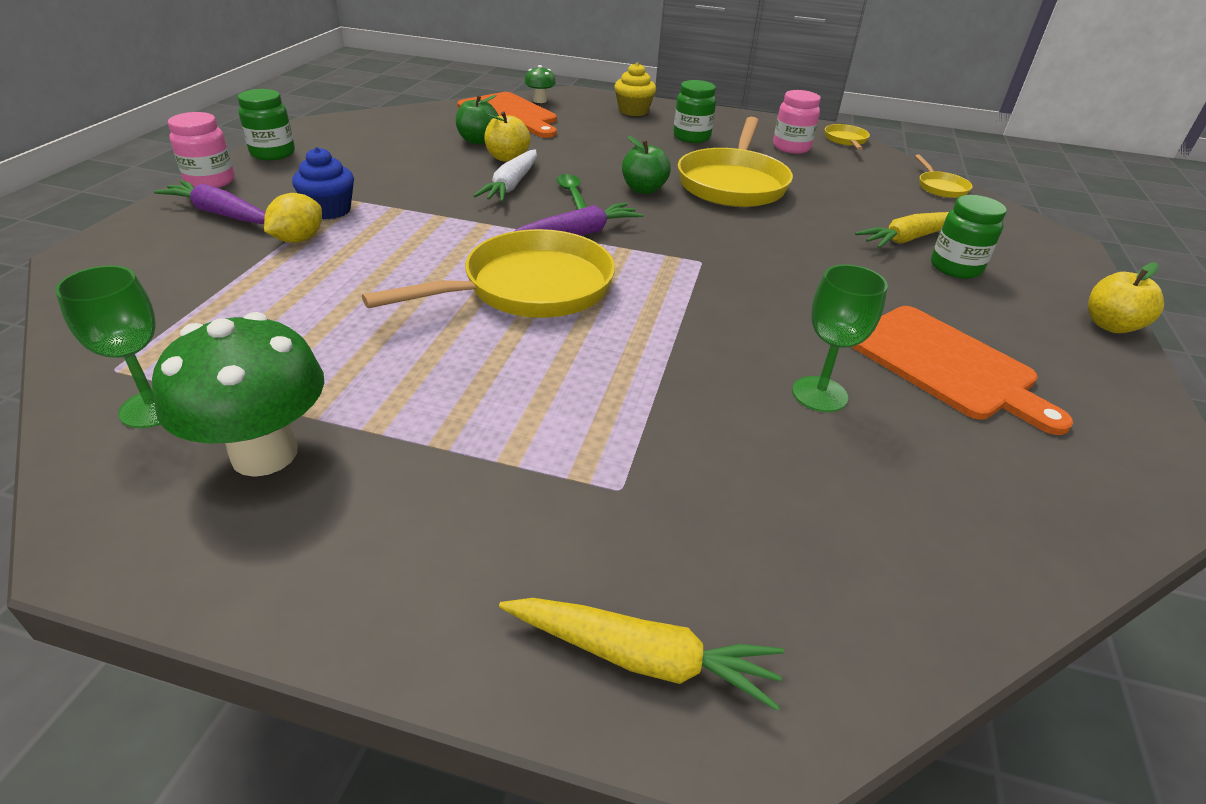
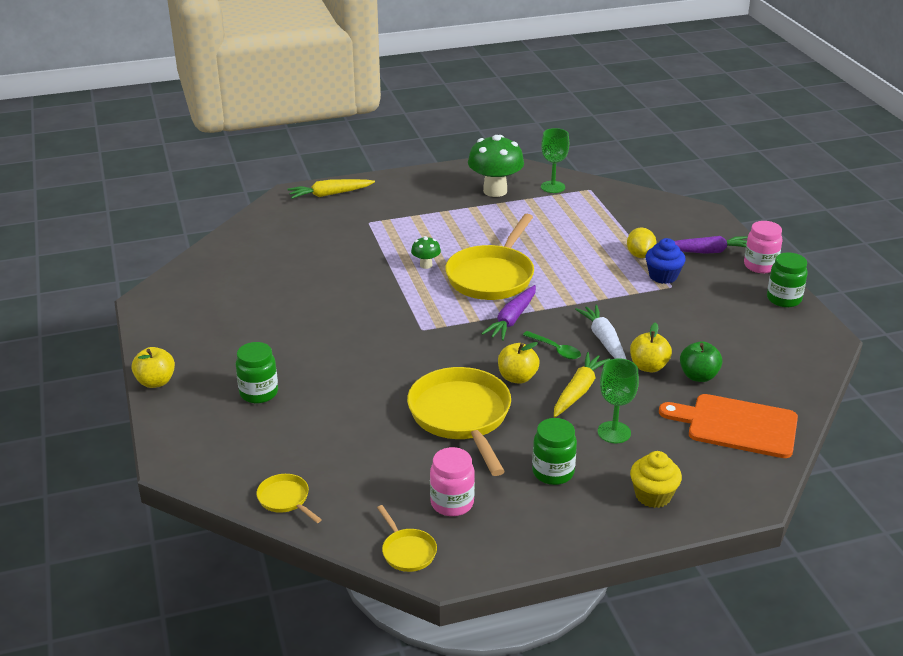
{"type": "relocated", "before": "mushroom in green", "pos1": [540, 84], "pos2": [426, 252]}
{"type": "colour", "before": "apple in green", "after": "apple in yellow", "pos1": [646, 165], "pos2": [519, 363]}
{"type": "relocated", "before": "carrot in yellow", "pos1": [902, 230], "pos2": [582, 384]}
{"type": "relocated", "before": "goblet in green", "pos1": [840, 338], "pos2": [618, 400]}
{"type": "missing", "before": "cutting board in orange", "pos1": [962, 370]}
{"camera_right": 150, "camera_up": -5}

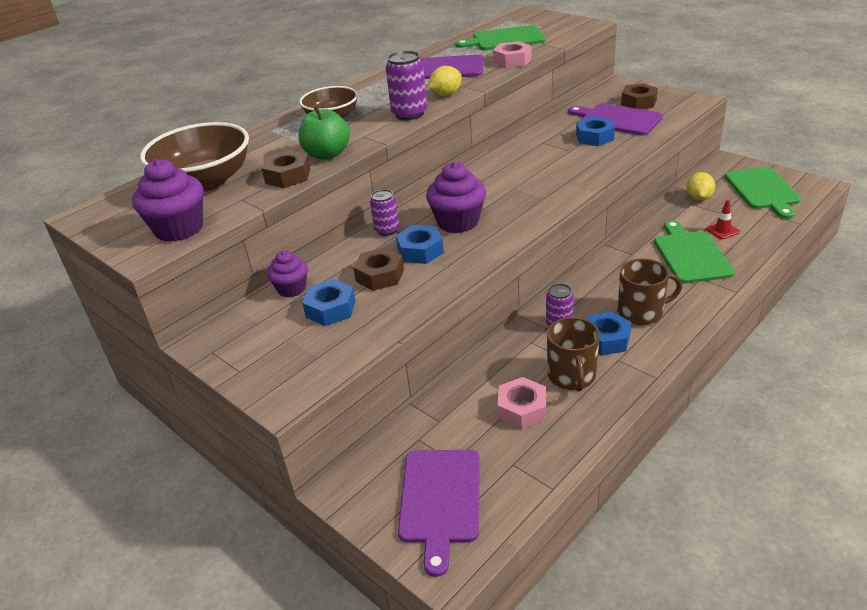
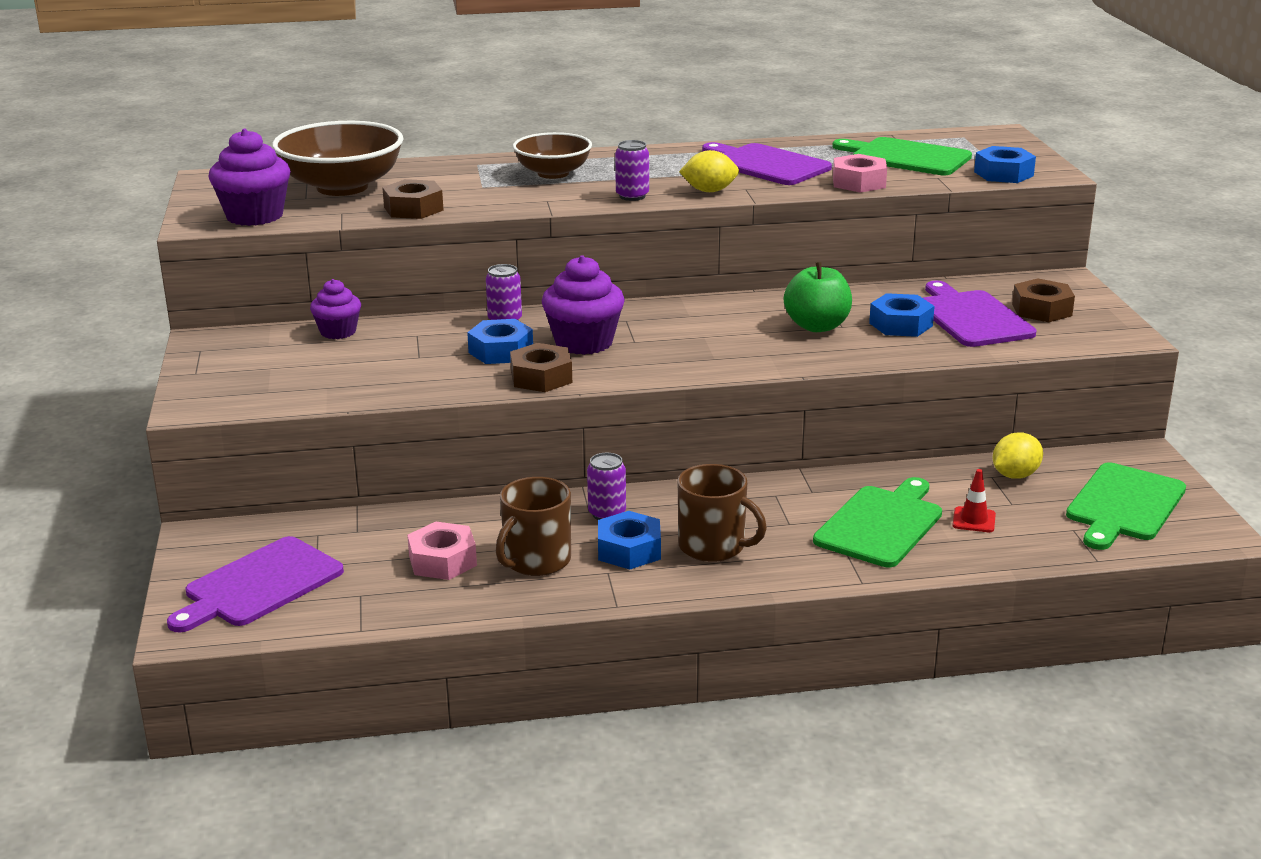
{"type": "relocated", "before": "nut in brown", "pos1": [378, 269], "pos2": [541, 367]}
{"type": "size", "before": "can in purple", "pos1": [406, 85], "pos2": [632, 170], "scale": 0.65}
{"type": "relocated", "before": "apple in green", "pos1": [324, 133], "pos2": [818, 297]}
{"type": "relocated", "before": "nut in blue", "pos1": [329, 302], "pos2": [1005, 164]}
{"camera_right": 35, "camera_up": -10}

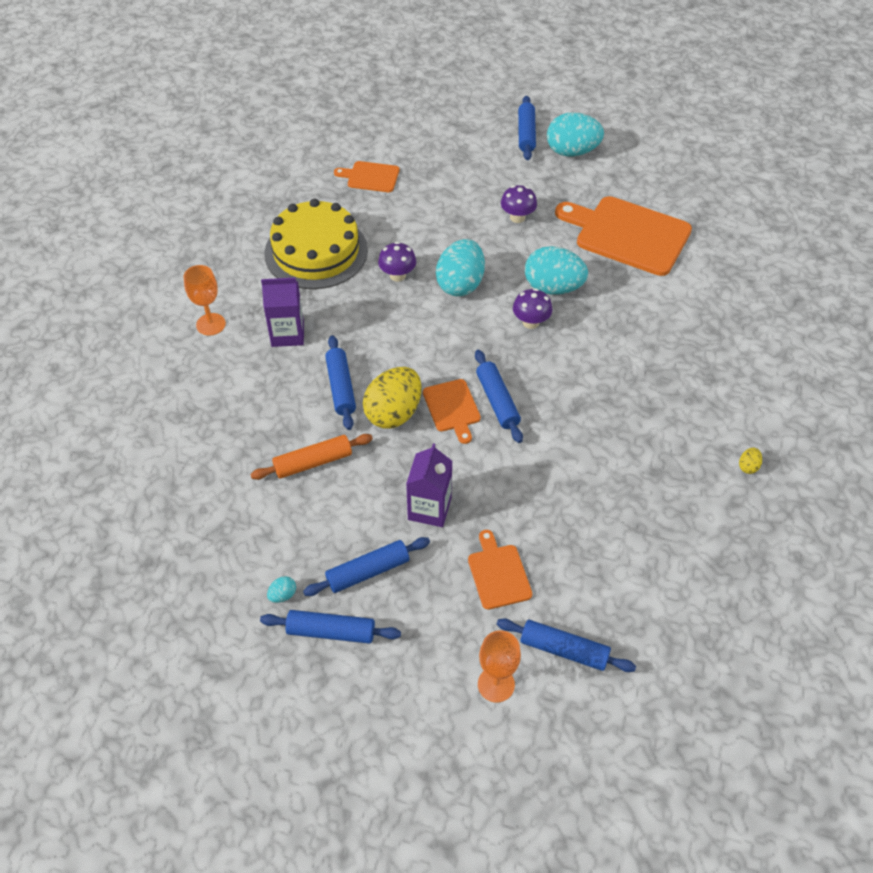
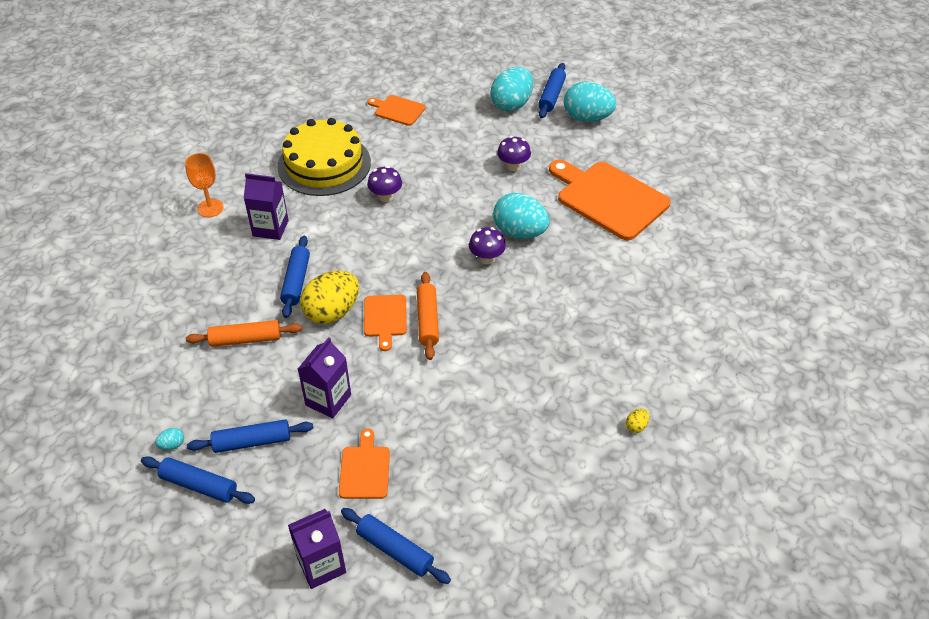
{"type": "exchanged", "before": "goblet in orange", "after": "carton in purple", "pos1": [499, 666], "pos2": [317, 549]}
{"type": "colour", "before": "rolling pin in blue", "after": "rolling pin in orange", "pos1": [499, 396], "pos2": [428, 316]}
{"type": "relocated", "before": "egg in turquoise", "pos1": [460, 267], "pos2": [512, 89]}
{"camera_right": 15, "camera_up": -5}

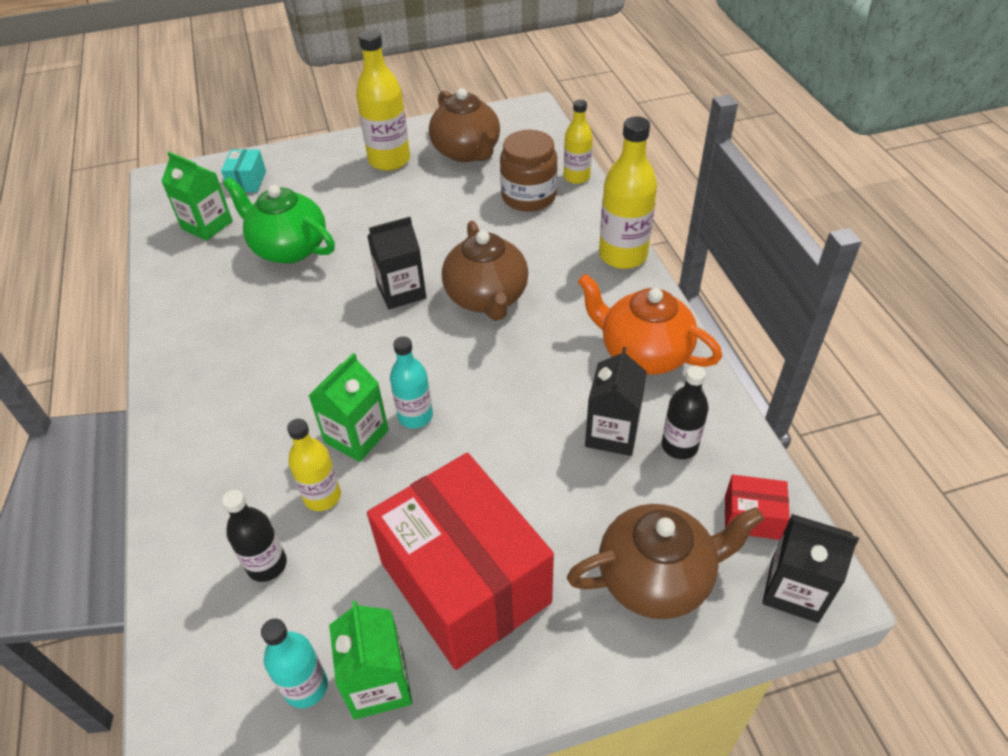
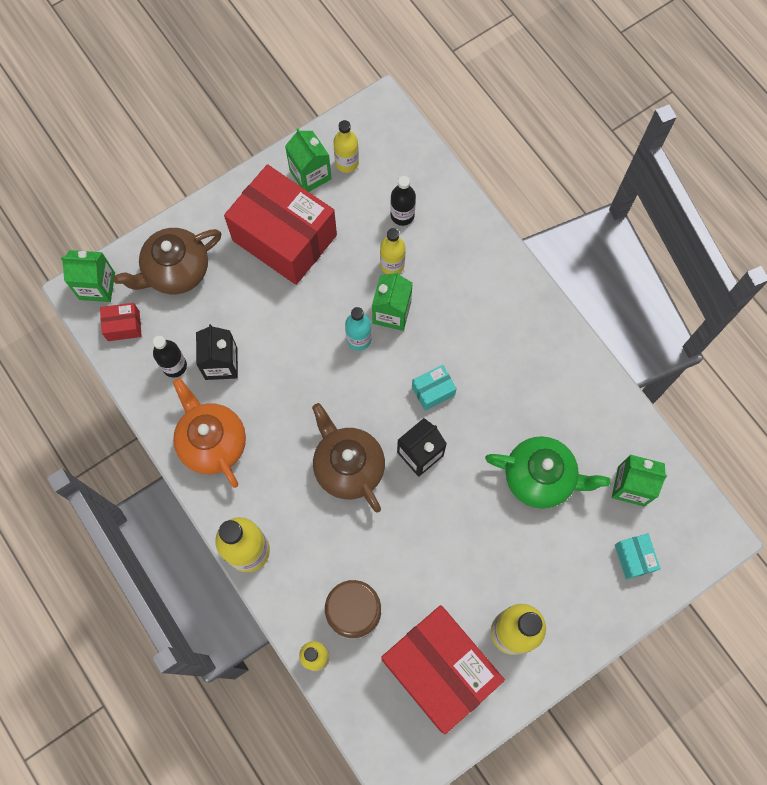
{"type": "colour", "before": "carton in black", "after": "carton in green", "pos1": [810, 568], "pos2": [88, 276]}
{"type": "spun", "before": "teapot in orange", "pos1": [650, 324], "pos2": [209, 433], "turn": -135}
{"type": "colour", "before": "bottle in turquoise", "after": "bottle in yellow", "pos1": [294, 663], "pos2": [346, 146]}
{"type": "exchanged", "before": "teapot in brown", "after": "box in red", "pos1": [464, 125], "pos2": [443, 669]}
{"type": "appeared", "after": "box in turquoise", "pos2": [434, 388]}
{"camera_right": 160, "camera_up": 25}

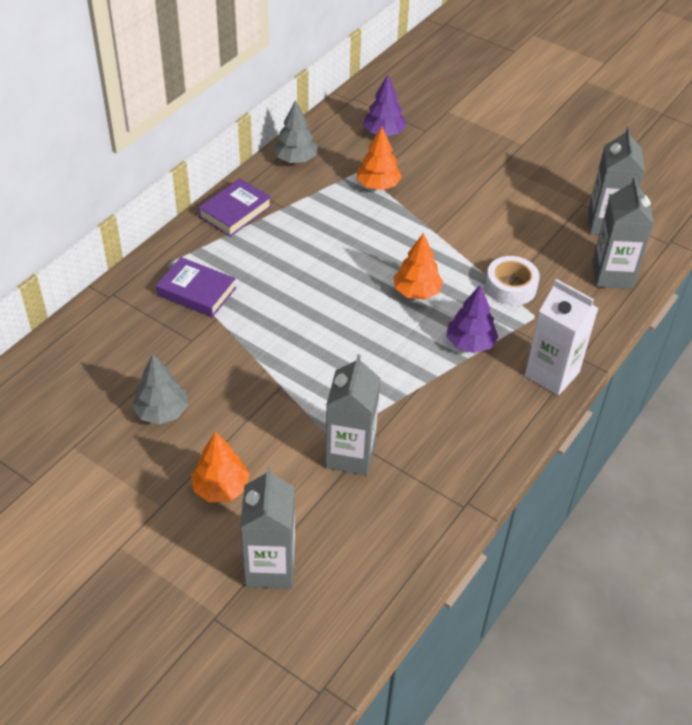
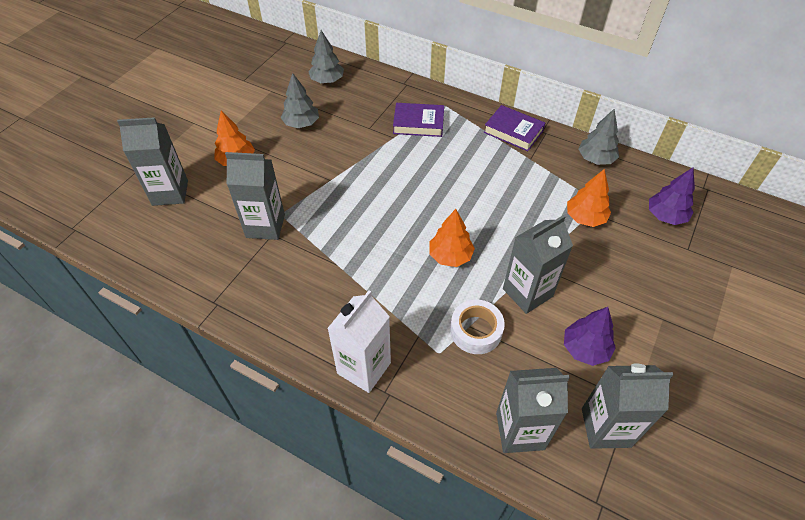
{"type": "appeared", "after": "tree in grey", "pos2": [326, 56]}
{"type": "spun", "before": "book in purple", "pos1": [196, 287], "pos2": [418, 120], "turn": 75}
{"type": "appeared", "after": "carton in grey", "pos2": [538, 264]}
{"type": "relocated", "before": "tree in purple", "pos1": [472, 319], "pos2": [590, 336]}
{"camera_right": 85, "camera_up": 5}

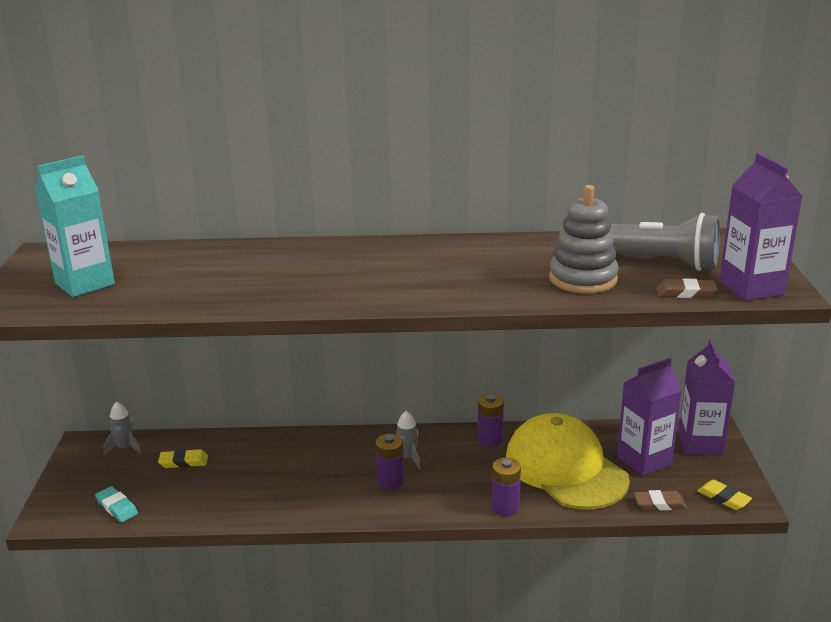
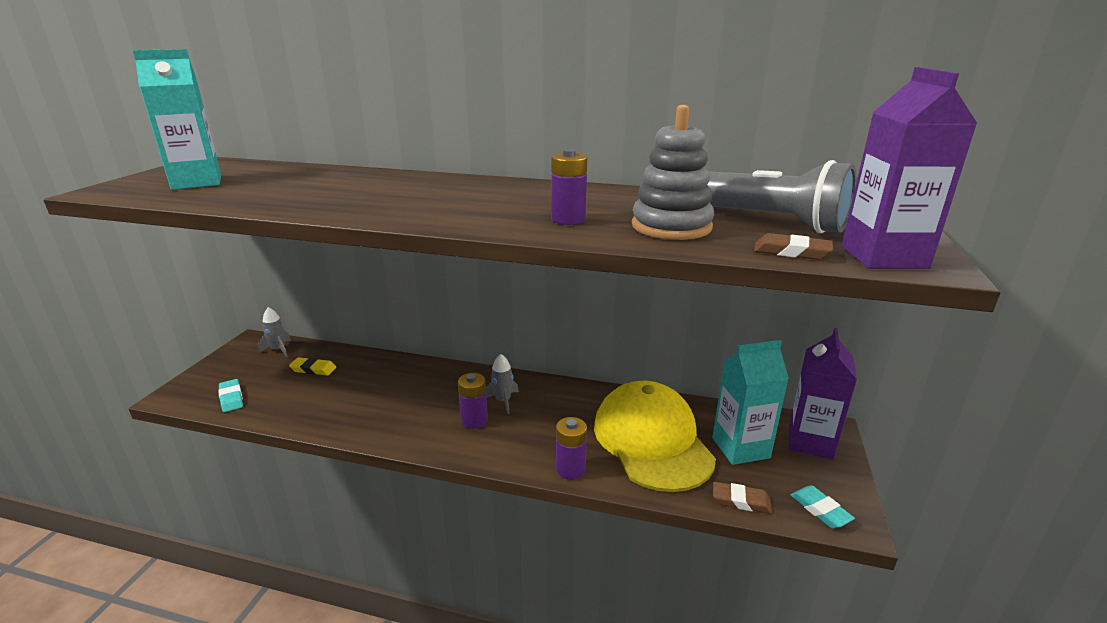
{"type": "relocated", "before": "battery in purple", "pos1": [491, 420], "pos2": [569, 187]}
{"type": "colour", "before": "carton in purple", "after": "carton in turquoise", "pos1": [649, 417], "pos2": [750, 402]}
{"type": "colour", "before": "eraser in yellow", "after": "eraser in turquoise", "pos1": [724, 495], "pos2": [823, 507]}
{"camera_right": 15, "camera_up": 0}

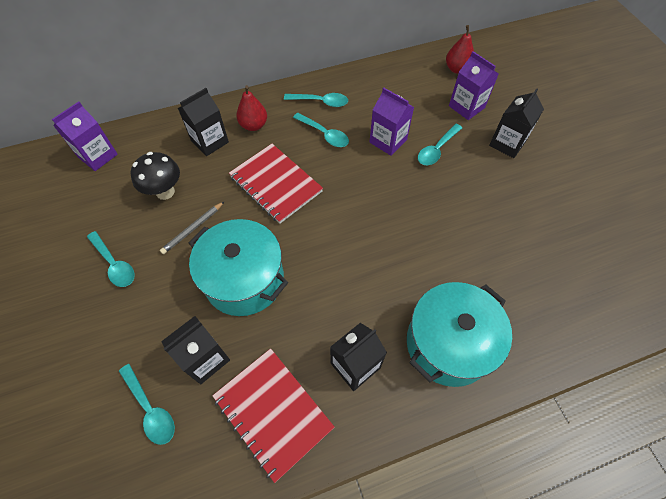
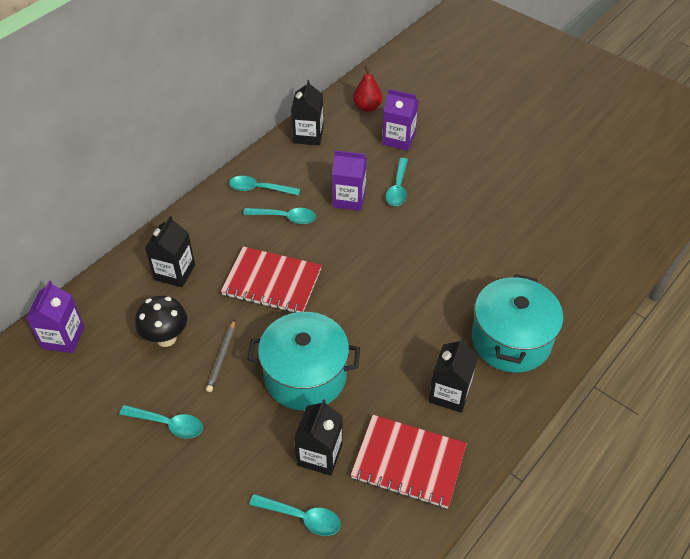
{"type": "spun", "before": "spoon in turquoise", "pos1": [316, 100], "pos2": [264, 185], "turn": -150}
{"type": "relocated", "before": "carton in black", "pos1": [516, 123], "pos2": [307, 112]}
{"type": "missing", "before": "pear in red", "pos1": [251, 108]}
{"camera_right": -30, "camera_up": -10}

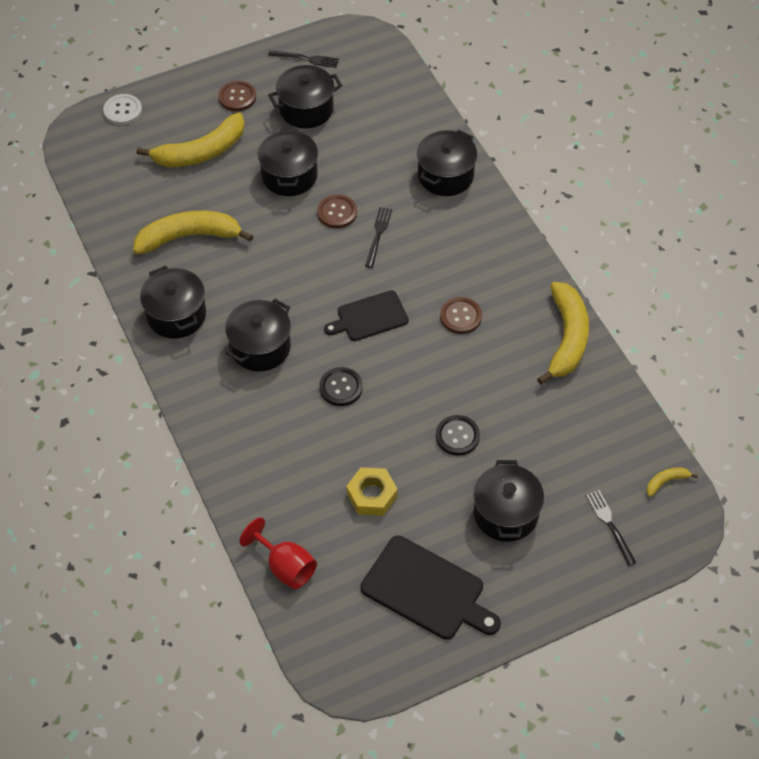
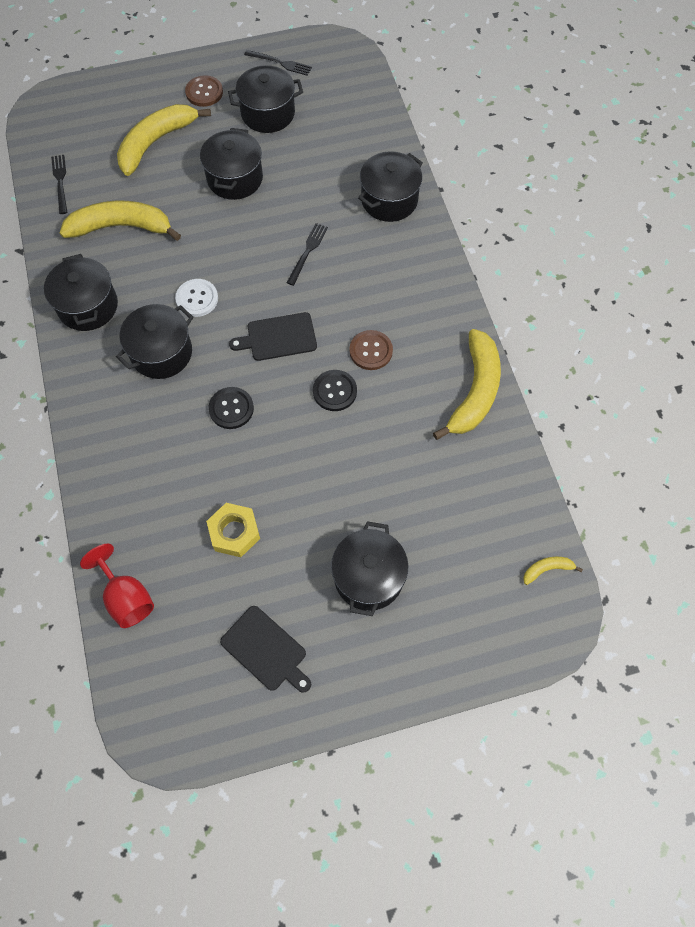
{"type": "relocated", "before": "fork in black", "pos1": [611, 528], "pos2": [59, 184]}
{"type": "spun", "before": "banana in yellow", "pos1": [191, 140], "pos2": [164, 140], "turn": 150}
{"type": "relocated", "before": "button in white", "pos1": [122, 109], "pos2": [196, 298]}
{"type": "size", "before": "cutting board in black", "pos1": [431, 588], "pos2": [265, 649], "scale": 0.66}
{"type": "relocated", "before": "button in black", "pos1": [458, 435], "pos2": [335, 390]}
{"type": "missing", "before": "button in brown", "pos1": [337, 211]}
{"camera_right": 10, "camera_up": 10}

